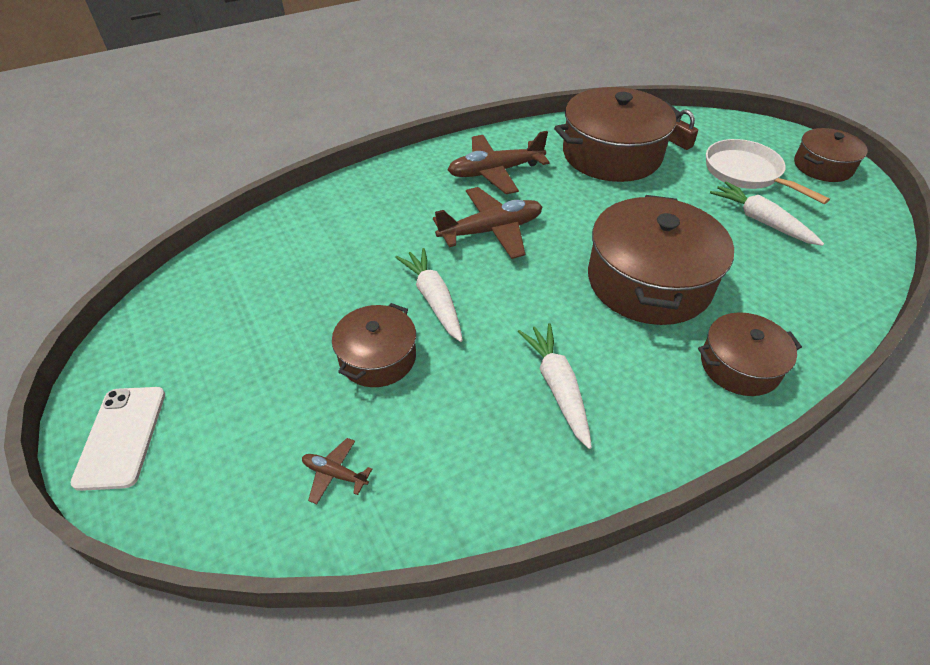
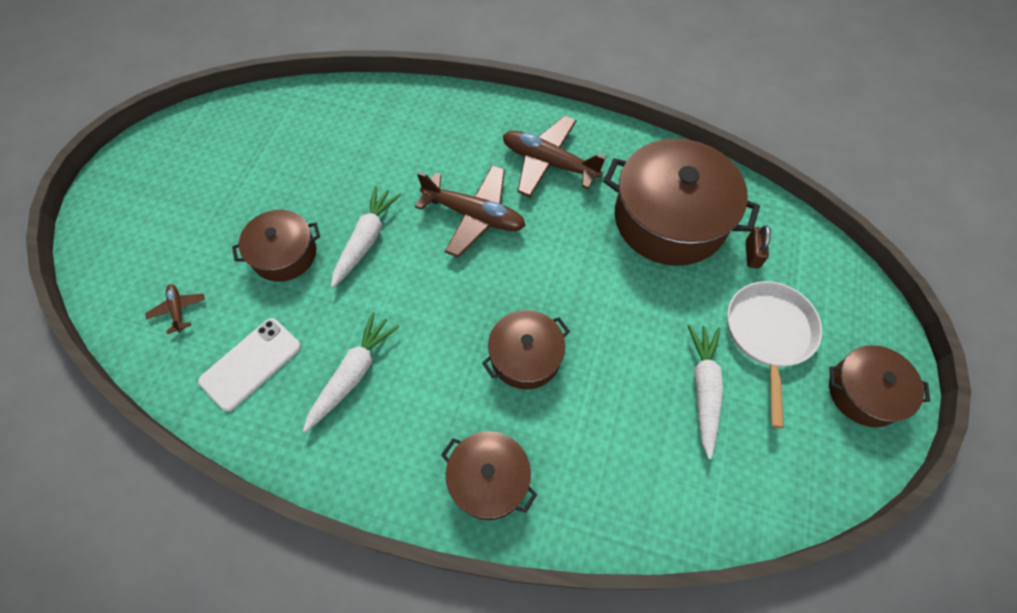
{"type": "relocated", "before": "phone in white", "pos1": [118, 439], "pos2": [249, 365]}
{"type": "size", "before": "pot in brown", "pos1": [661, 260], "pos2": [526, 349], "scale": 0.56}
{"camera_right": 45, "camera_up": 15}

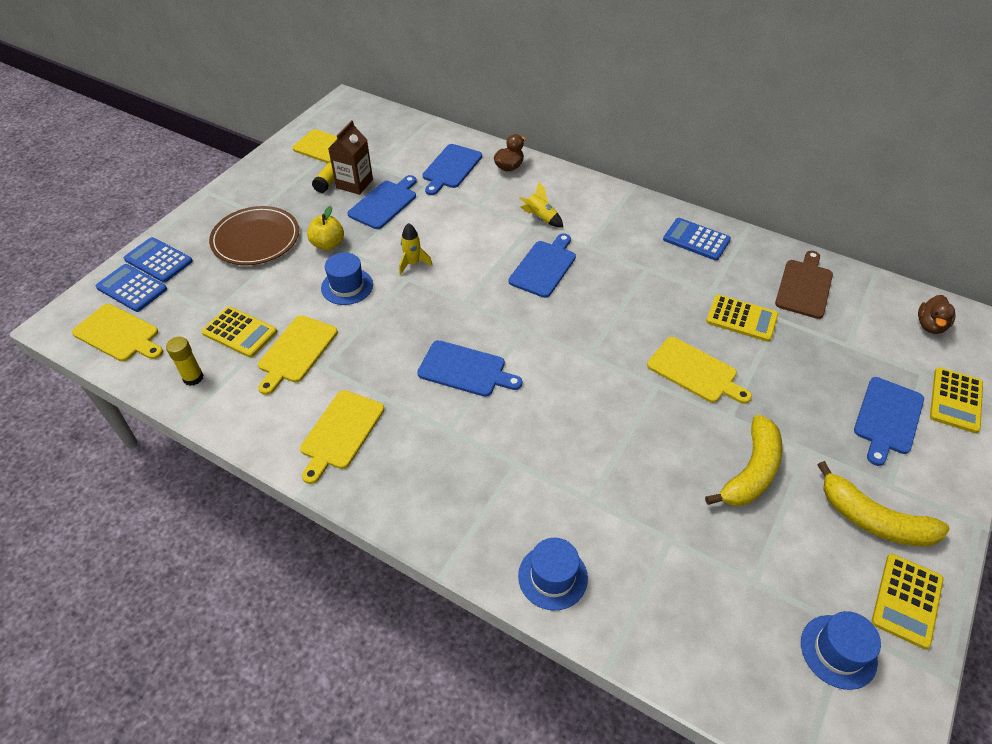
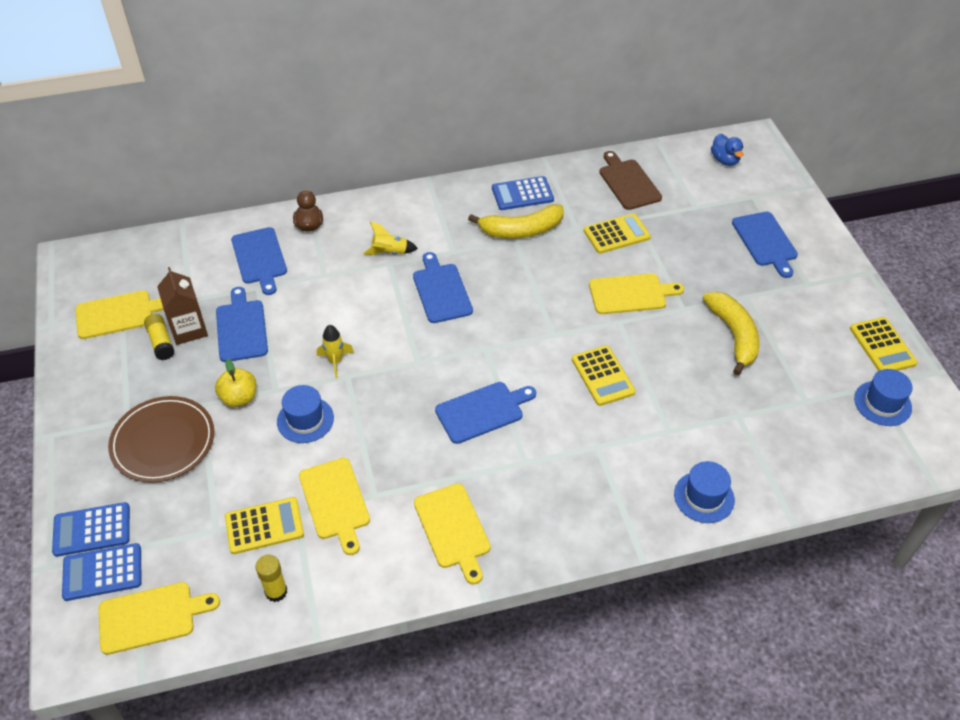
{"type": "relocated", "before": "banana in yellow", "pos1": [883, 504], "pos2": [516, 221]}
{"type": "relocated", "before": "calculator in yellow", "pos1": [956, 400], "pos2": [604, 375]}
{"type": "colour", "before": "duck in brown", "after": "duck in blue", "pos1": [936, 314], "pos2": [727, 150]}
{"camera_right": -45, "camera_up": 0}

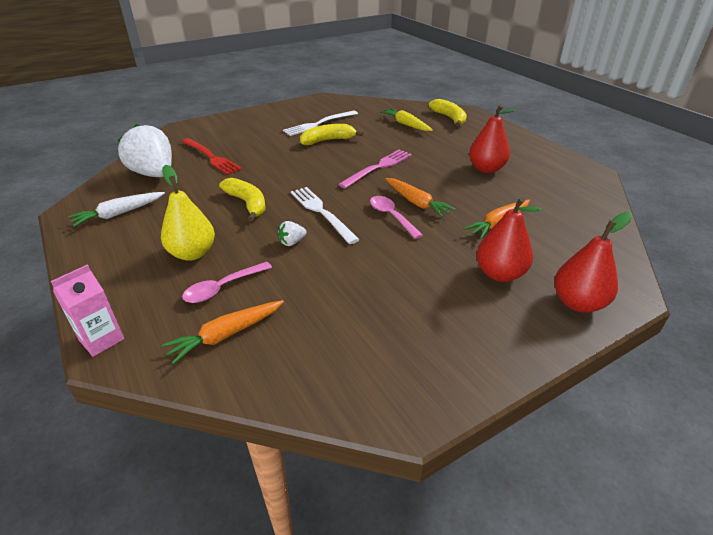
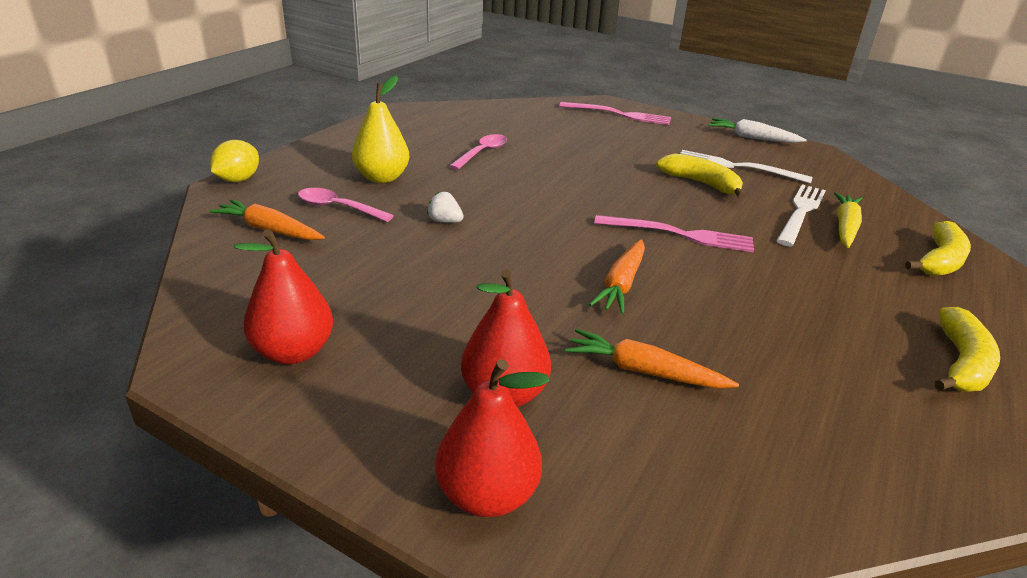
{"type": "exchanged", "before": "carton in pink", "after": "lemon in yellow", "pos1": [87, 310], "pos2": [234, 161]}
{"type": "relocated", "before": "pear in red", "pos1": [492, 138], "pos2": [283, 296]}
{"type": "relocated", "before": "spoon in pink", "pos1": [396, 217], "pos2": [478, 152]}
{"type": "appeared", "after": "fork in pink", "pos2": [615, 113]}
{"type": "relocated", "before": "carrot in white", "pos1": [116, 209], "pos2": [757, 130]}
{"type": "relocated", "before": "fork in white", "pos1": [325, 215], "pos2": [801, 215]}
{"type": "relocated", "before": "banana in yellow", "pos1": [242, 200], "pos2": [967, 349]}
{"type": "missing", "before": "strawberry in white", "pos1": [145, 150]}
{"type": "missing", "before": "fork in red", "pos1": [212, 156]}
{"camera_right": 60, "camera_up": -5}

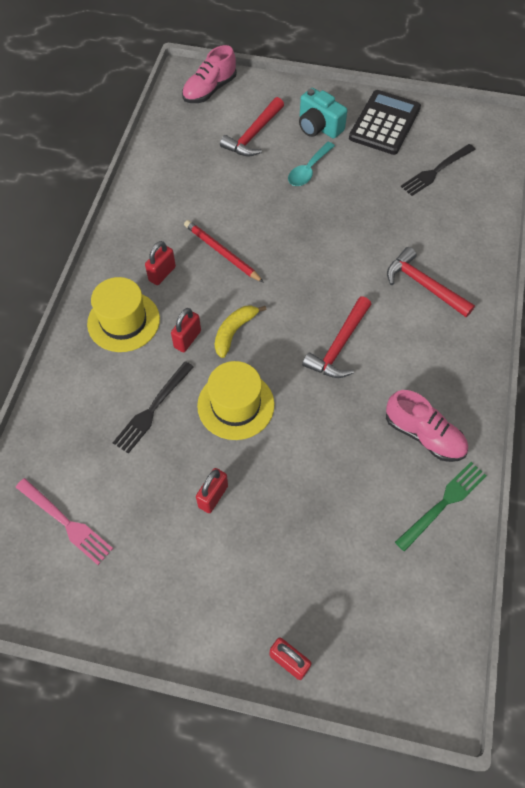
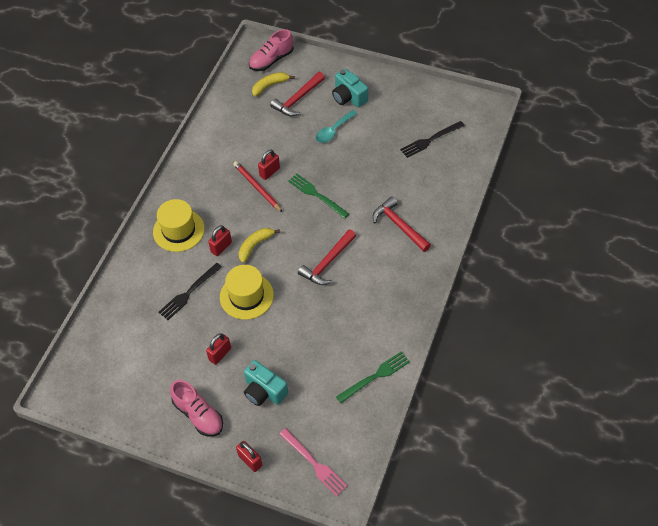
{"type": "relocated", "before": "shoe in pink", "pos1": [427, 426], "pos2": [196, 408]}
{"type": "appeared", "after": "camera in turquoise", "pos2": [266, 383]}
{"type": "appeared", "after": "banana in yellow", "pos2": [273, 84]}
{"type": "relocated", "before": "padlock in red", "pos1": [160, 263], "pos2": [269, 165]}
{"type": "relocated", "before": "fork in pink", "pos1": [64, 521], "pos2": [313, 462]}
{"type": "appeared", "after": "fork in green", "pos2": [318, 196]}
{"type": "missing", "before": "calculator in black", "pos1": [385, 122]}
{"camera_right": 10, "camera_up": -5}

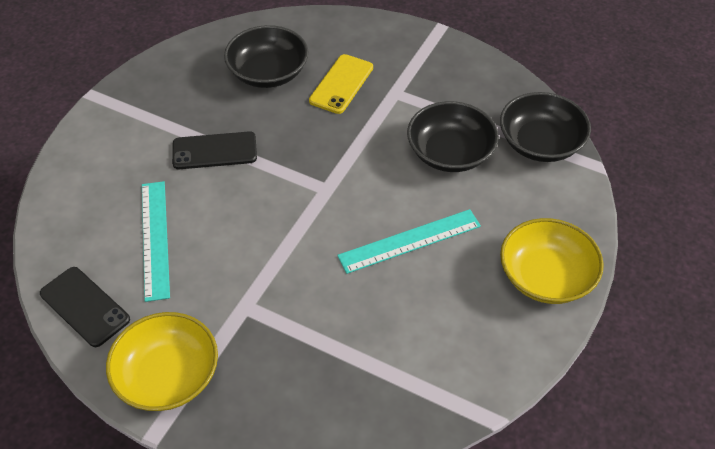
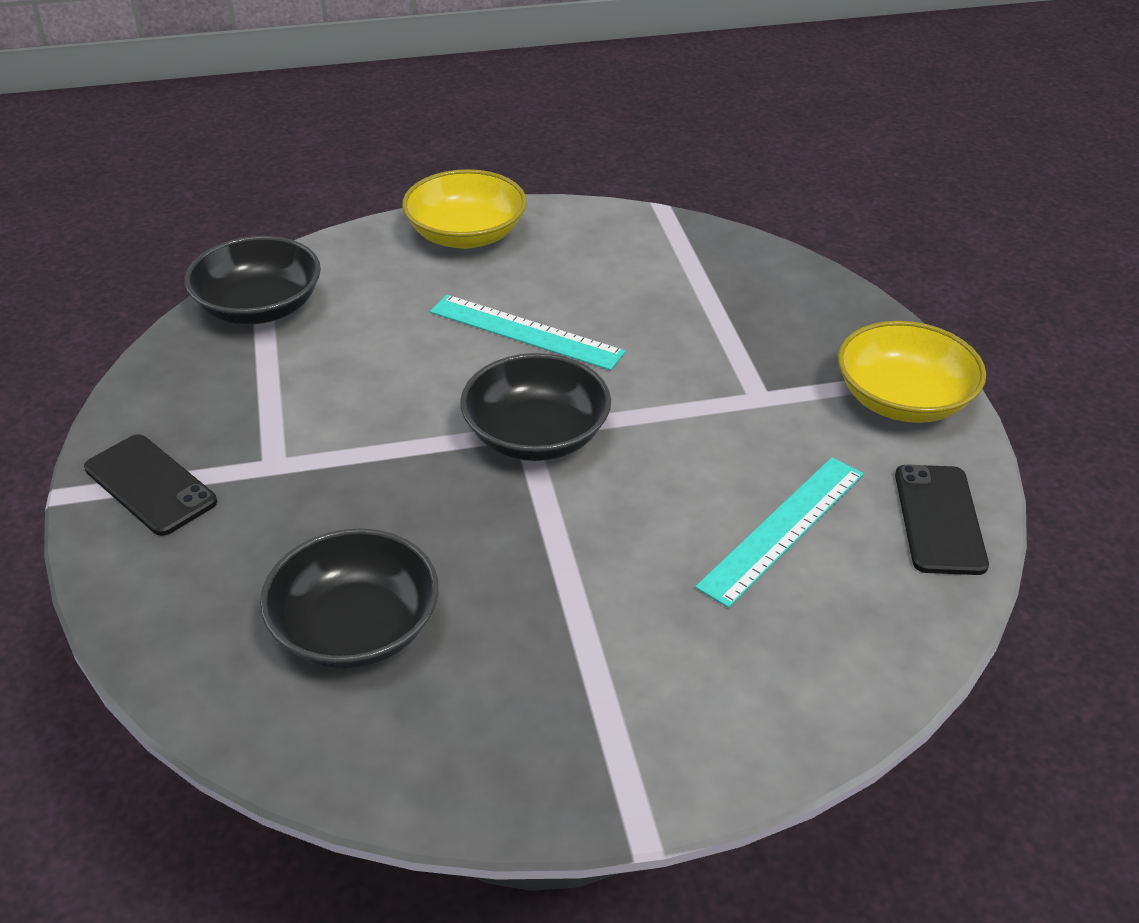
{"type": "relocated", "before": "phone in black", "pos1": [214, 150], "pos2": [150, 485]}
{"type": "relocated", "before": "bowl in black", "pos1": [453, 136], "pos2": [535, 407]}
{"type": "missing", "before": "phone in yellow", "pos1": [341, 84]}
{"camera_right": -130, "camera_up": -10}

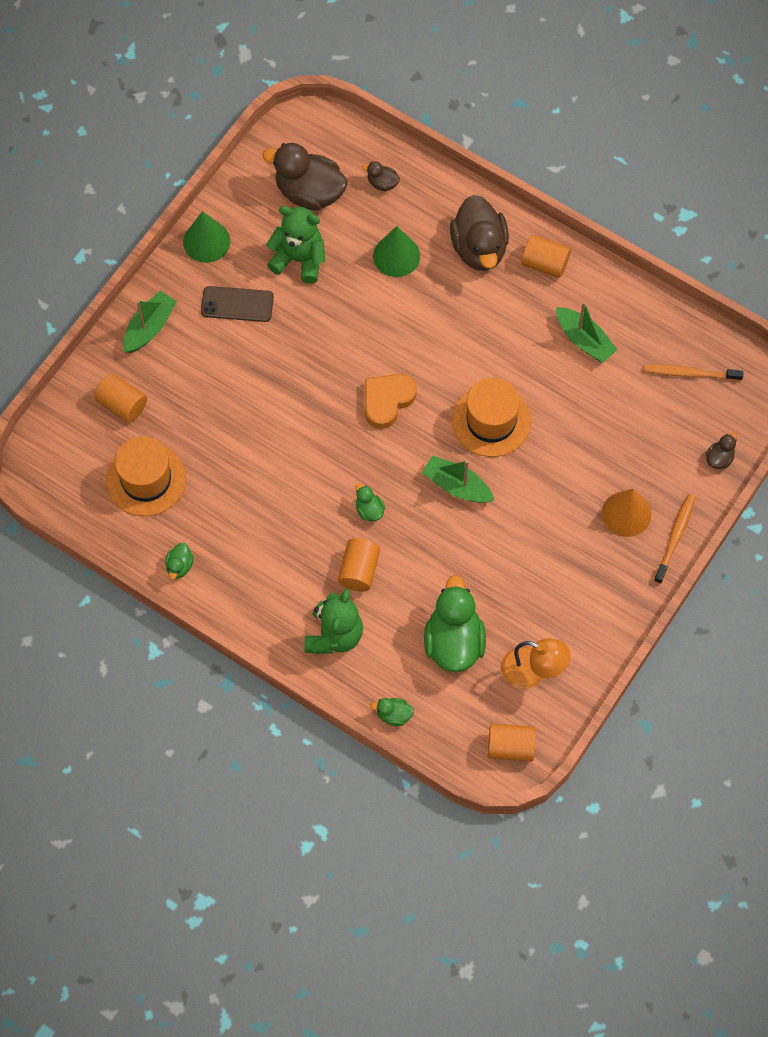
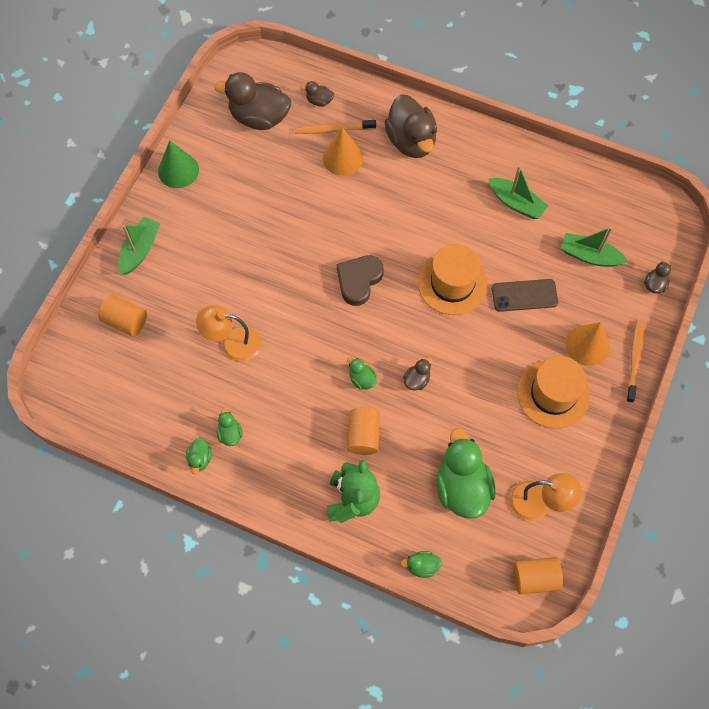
{"type": "appeared", "after": "lamp in orange", "pos2": [228, 334]}
{"type": "appeared", "after": "duck in green", "pos2": [229, 427]}
{"type": "relocated", "before": "toothbrush in orange", "pos1": [693, 373], "pos2": [335, 127]}
{"type": "colour", "before": "cone in green", "after": "cone in orange", "pos1": [396, 251], "pos2": [343, 151]}
{"type": "colour", "before": "heart in orange", "after": "heart in brown", "pos1": [391, 401], "pos2": [360, 280]}
{"type": "appeared", "after": "duck in brown", "pos2": [417, 374]}
{"type": "relocated", "before": "phone in brown", "pos1": [237, 304], "pos2": [525, 295]}
{"type": "relocated", "before": "hat in orange", "pos1": [146, 476], "pos2": [553, 392]}
{"type": "relocated", "before": "boat in green", "pos1": [458, 479], "pos2": [594, 247]}
{"type": "missing", "before": "teddy bear in green", "pos1": [295, 245]}
{"type": "missing", "before": "cylinder in orange", "pos1": [546, 256]}
{"camera_right": -10, "camera_up": 0}

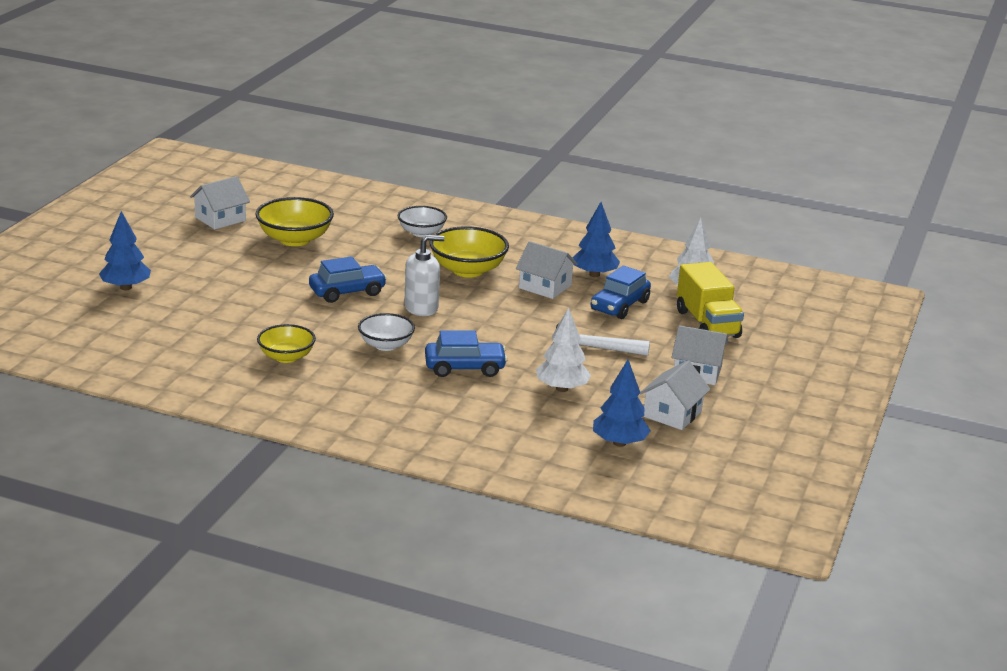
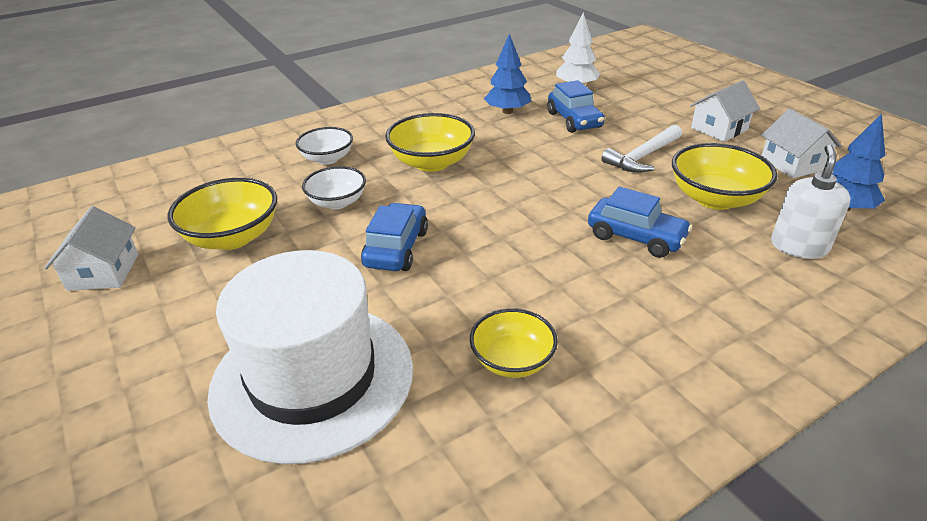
{"type": "appeared", "after": "hat in white", "pos2": [310, 357]}
{"type": "relocated", "before": "bowl in white", "pos1": [386, 332], "pos2": [334, 187]}
{"type": "spun", "before": "car in blue", "pos1": [466, 354], "pos2": [640, 222], "turn": 90}
{"type": "exchanged", "before": "tree in white", "after": "bowl in yellow", "pos1": [563, 350], "pos2": [725, 176]}
{"type": "relocated", "before": "soap dispenser in white", "pos1": [424, 275], "pos2": [810, 202]}
{"type": "missing", "before": "tree in blue", "pos1": [125, 250]}
{"type": "missing", "before": "house in white", "pos1": [547, 270]}
{"type": "missing", "before": "truck in yellow", "pos1": [710, 300]}
{"camera_right": -50, "camera_up": 10}

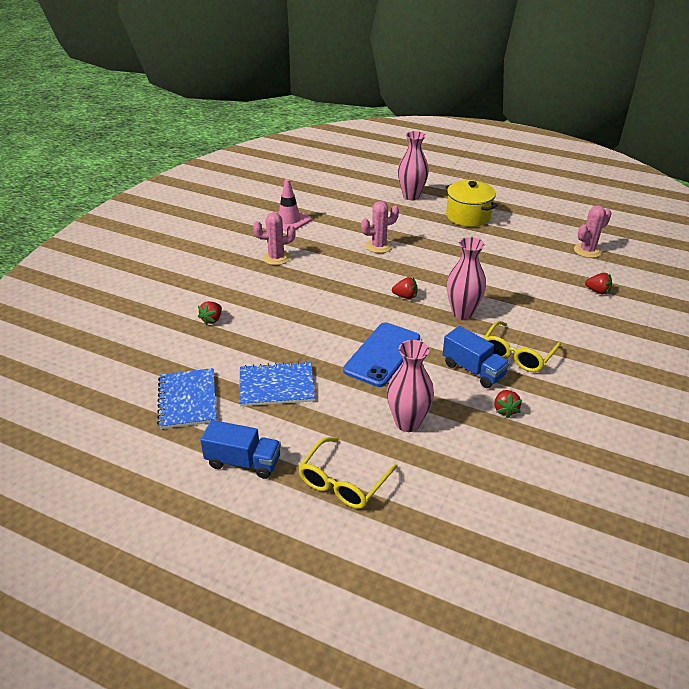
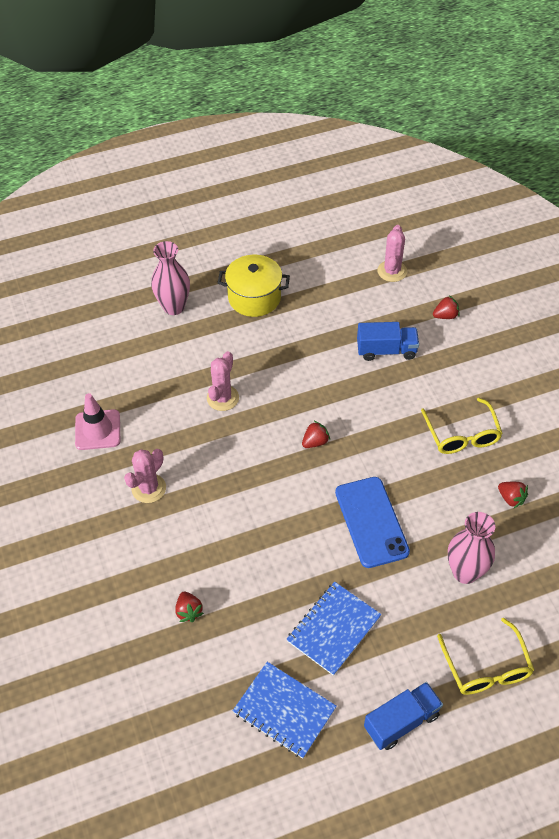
{"type": "relocated", "before": "truck in blue", "pos1": [476, 357], "pos2": [388, 341]}
{"type": "missing", "before": "vase in pink", "pos1": [466, 278]}
{"camera_right": -45, "camera_up": 15}

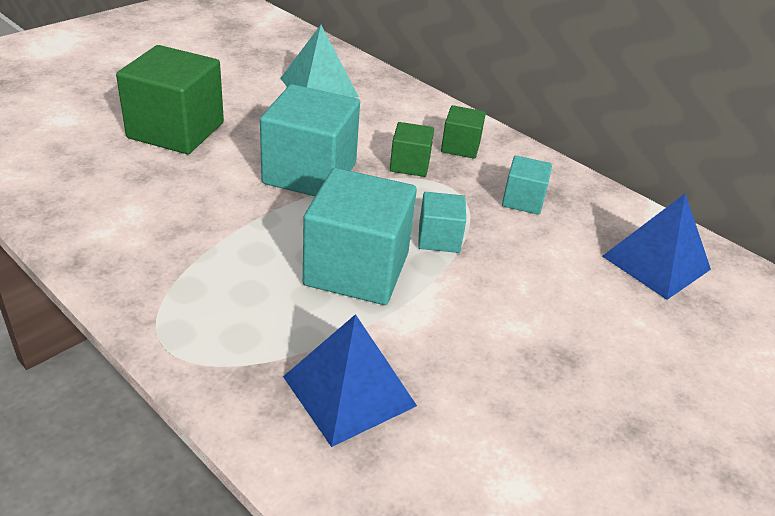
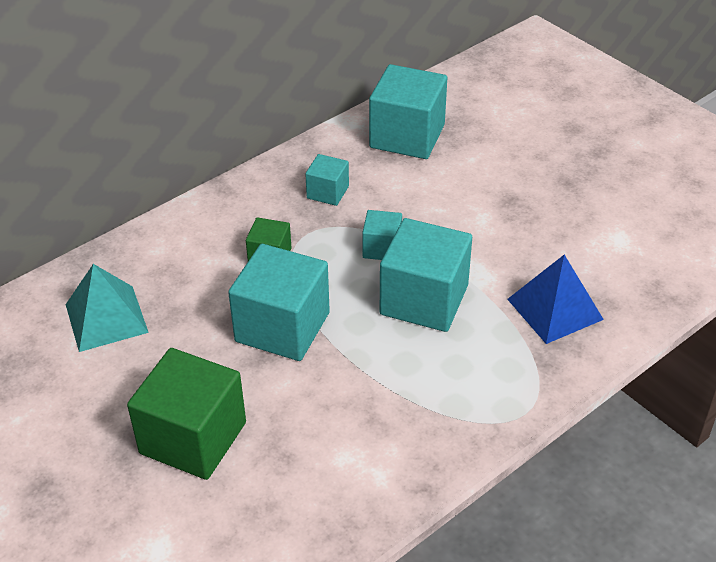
{"type": "exchanged", "before": "pyramid in blue", "after": "cube in turquoise", "pos1": [656, 247], "pos2": [408, 111]}
{"type": "missing", "before": "cube in green", "pos1": [463, 132]}
{"camera_right": -80, "camera_up": 5}

